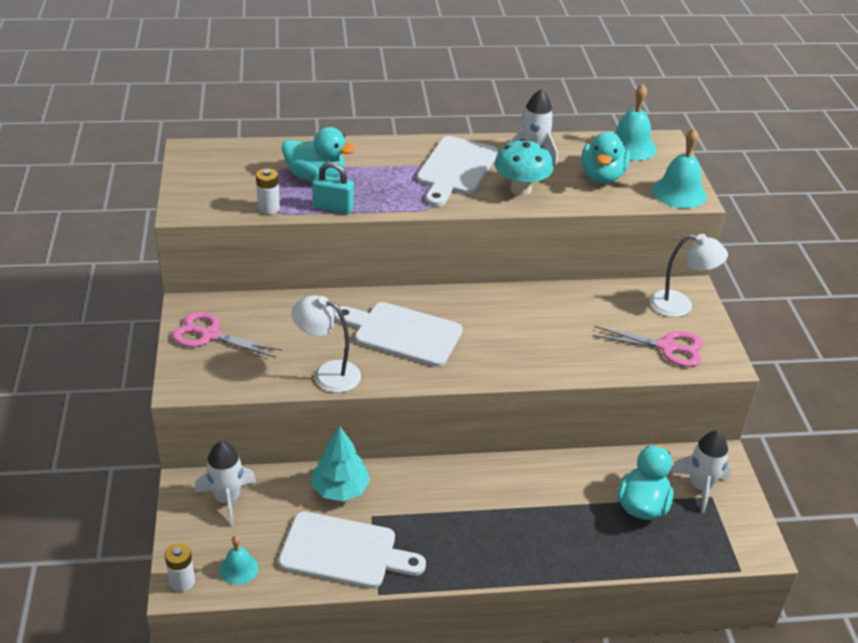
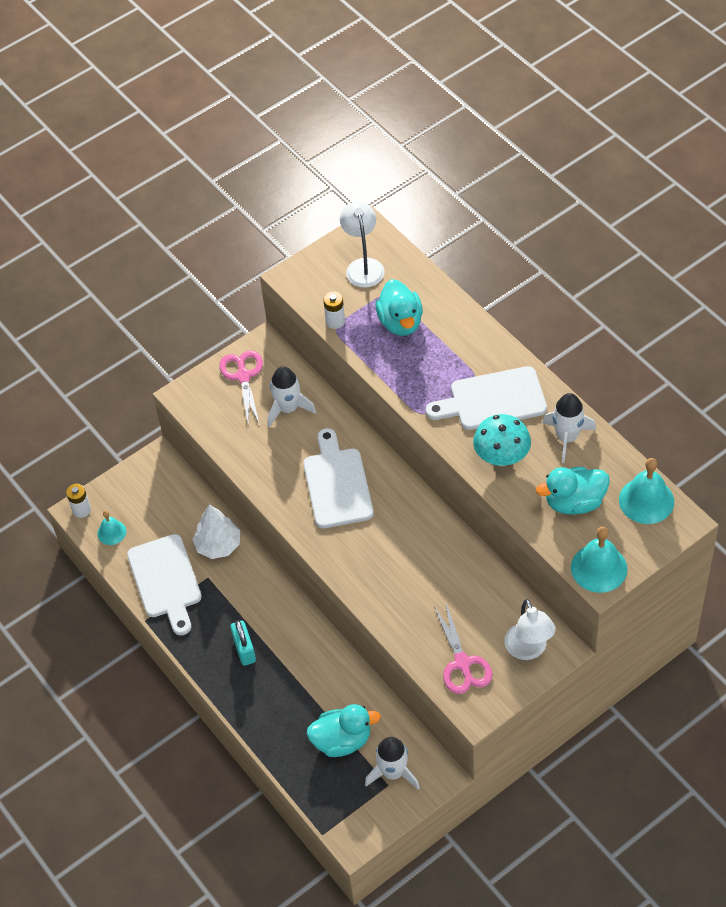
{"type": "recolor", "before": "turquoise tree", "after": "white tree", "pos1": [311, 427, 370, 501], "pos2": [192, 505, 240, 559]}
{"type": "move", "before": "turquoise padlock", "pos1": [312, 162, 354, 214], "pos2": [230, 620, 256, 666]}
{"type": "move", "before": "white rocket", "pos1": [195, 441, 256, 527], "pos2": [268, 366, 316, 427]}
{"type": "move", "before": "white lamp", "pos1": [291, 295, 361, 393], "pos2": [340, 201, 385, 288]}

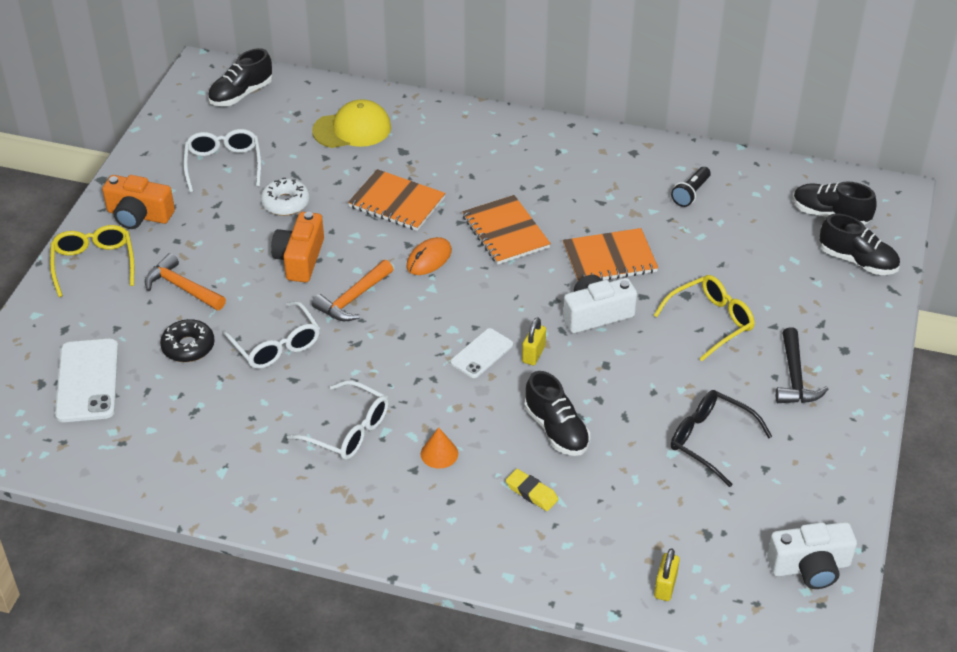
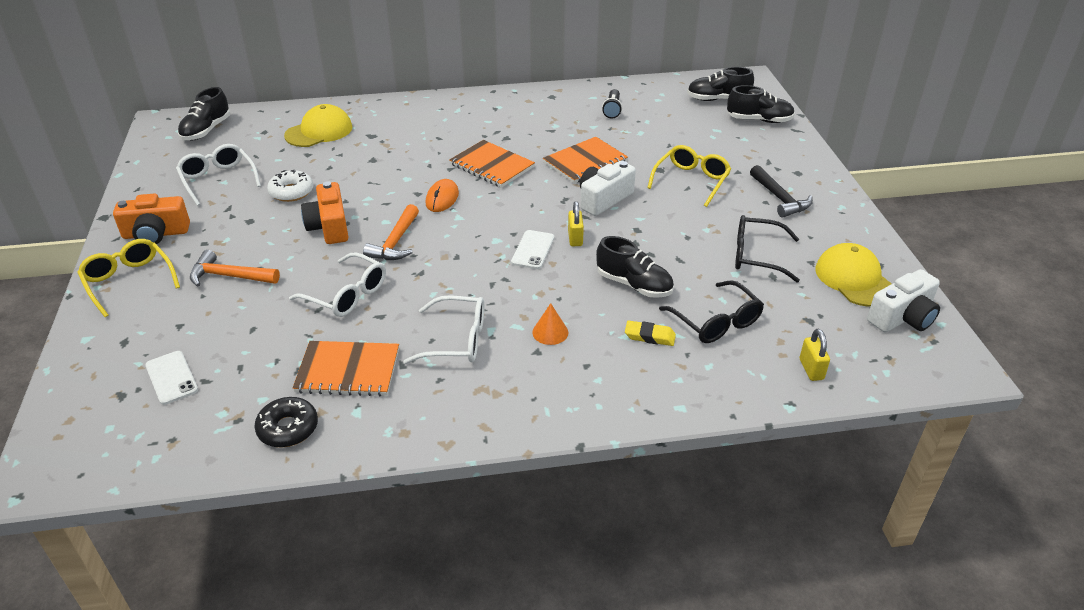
{"type": "resize", "before": "white phone", "pos1": [55, 339, 118, 422], "pos2": [145, 351, 198, 405], "scale": 0.61}
{"type": "move", "before": "black donut", "pos1": [160, 319, 215, 362], "pos2": [255, 397, 318, 448]}
{"type": "move", "before": "orange notebook", "pos1": [348, 169, 446, 231], "pos2": [293, 341, 399, 396]}
{"type": "insert", "after": "black glasses", "pos2": [659, 280, 764, 343]}
{"type": "insert", "after": "yellow cap", "pos2": [815, 243, 891, 307]}

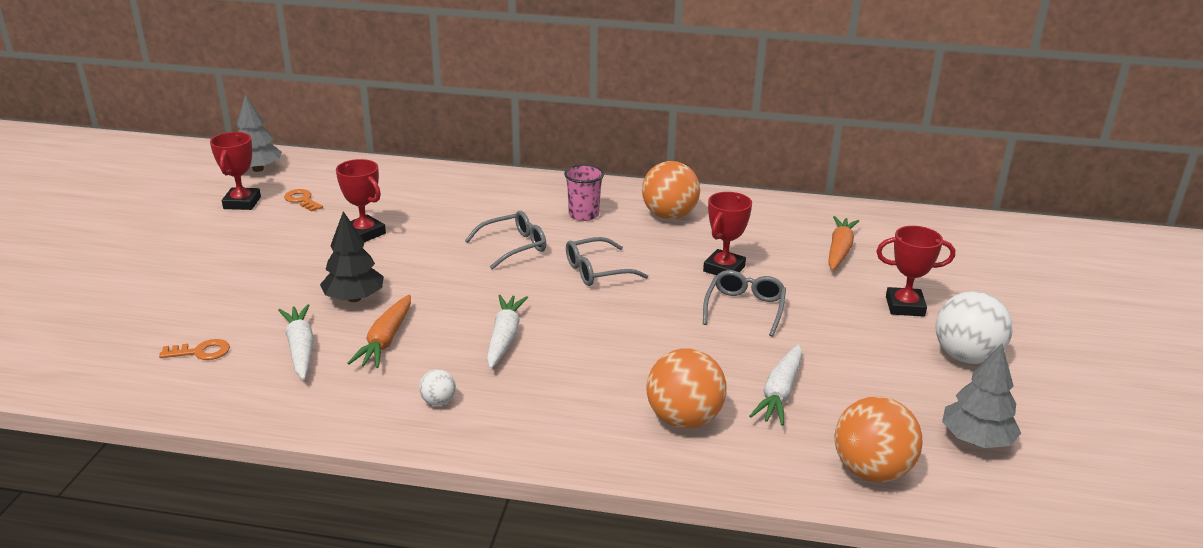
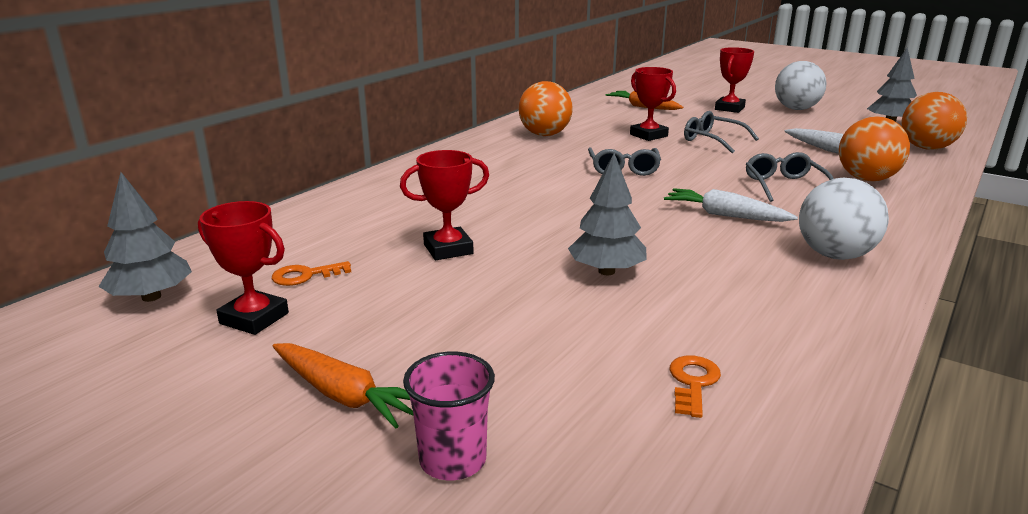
{"type": "move", "before": "orange carrot", "pos1": [347, 294, 411, 368], "pos2": [272, 343, 413, 429]}
{"type": "move", "before": "pink cup", "pos1": [564, 164, 604, 221], "pos2": [403, 352, 495, 480]}
{"type": "recolor", "before": "black tree", "after": "grey tree", "pos1": [320, 211, 384, 302], "pos2": [568, 153, 647, 275]}
{"type": "move", "before": "grey glasses", "pos1": [465, 211, 546, 269], "pos2": [746, 152, 834, 202]}
{"type": "resize", "before": "white ball", "pos1": [419, 369, 456, 406], "pos2": [799, 178, 889, 260], "scale": 2.13}
{"type": "delete", "before": "white carrot", "pos1": [278, 304, 314, 380]}

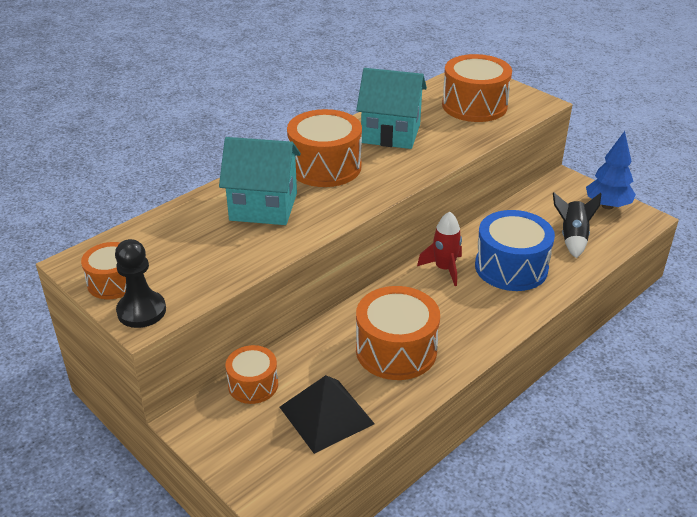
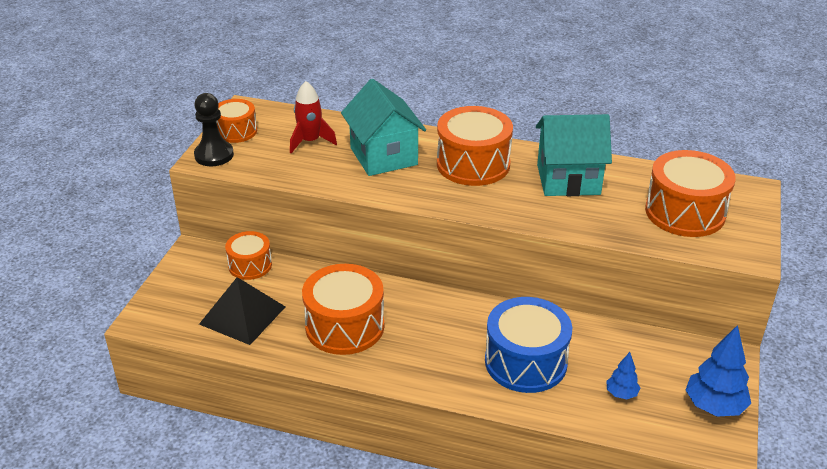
{"type": "move", "before": "red rocket", "pos1": [417, 211, 462, 286], "pos2": [290, 81, 337, 153]}
{"type": "rotate", "before": "turquoise house", "pos1": [356, 68, 427, 149], "pos2": [536, 114, 612, 196], "turn": -75}
{"type": "replace", "before": "black rocket", "after": "blue tree", "pos1": [553, 192, 601, 258], "pos2": [606, 352, 640, 399]}

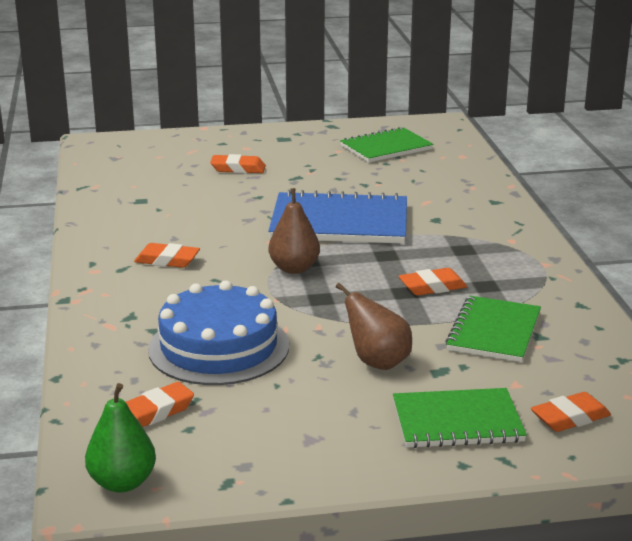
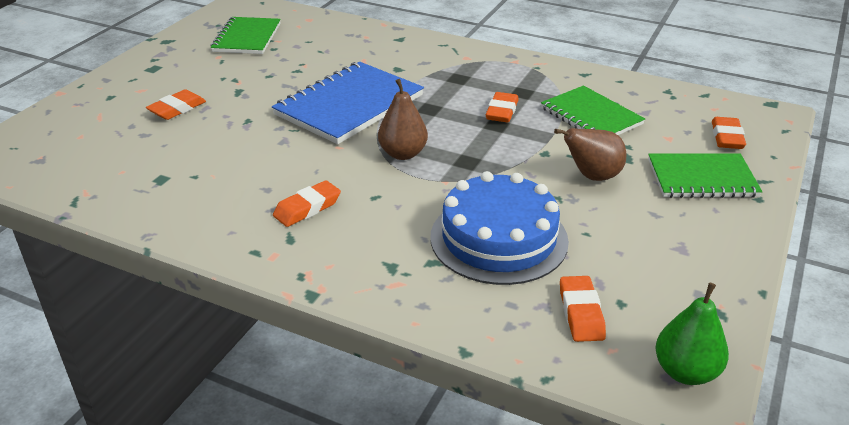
{"type": "rotate", "before": "green notebook", "pos1": [393, 388, 527, 448], "pos2": [648, 153, 762, 198], "turn": 60}

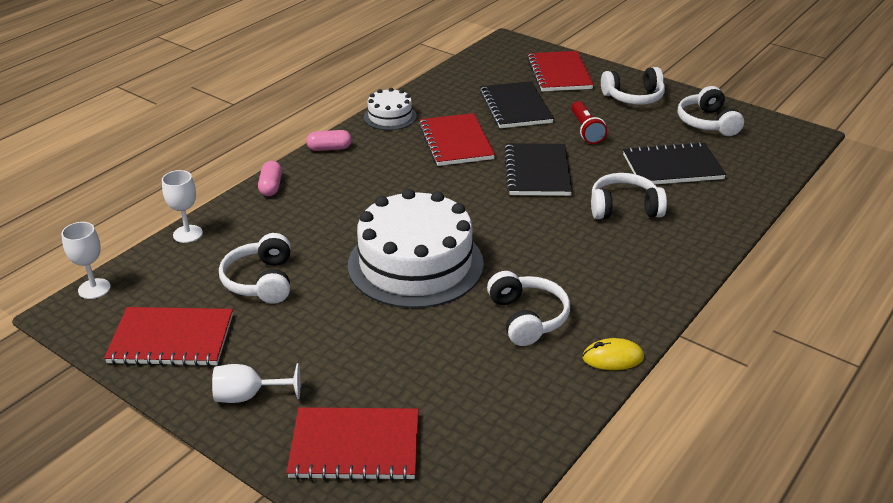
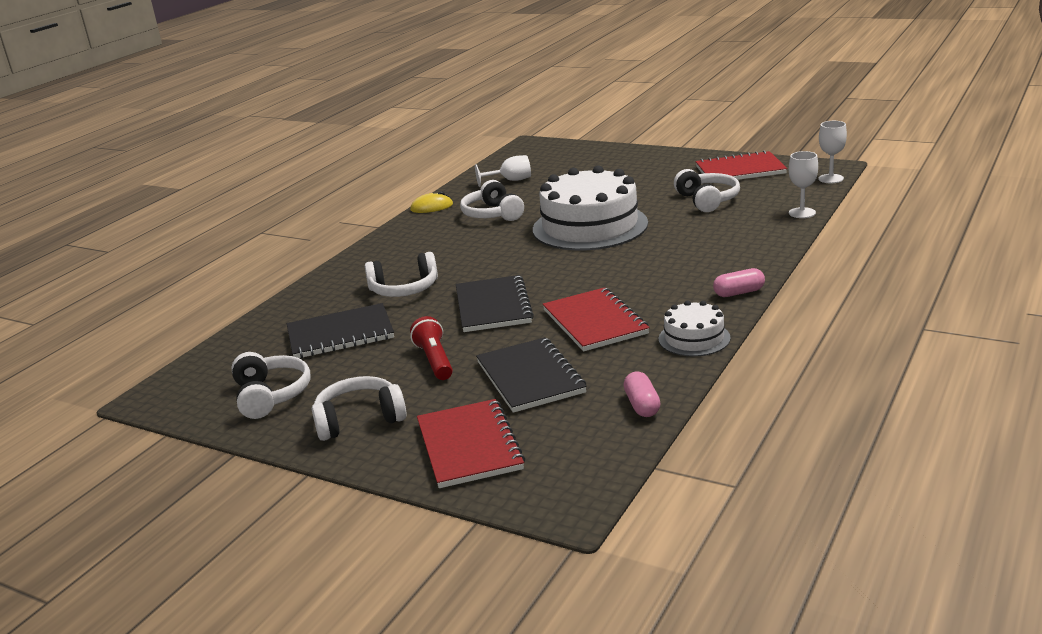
{"type": "move", "before": "white goblet", "pos1": [212, 363, 300, 403], "pos2": [475, 155, 531, 187]}
{"type": "move", "before": "pink capsule", "pos1": [258, 161, 282, 196], "pos2": [624, 372, 661, 417]}
{"type": "delete", "before": "red notebook", "pos1": [286, 407, 419, 481]}

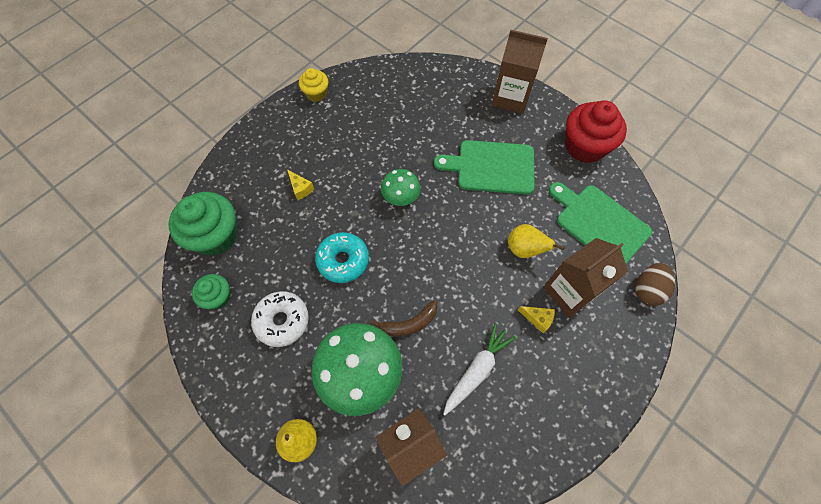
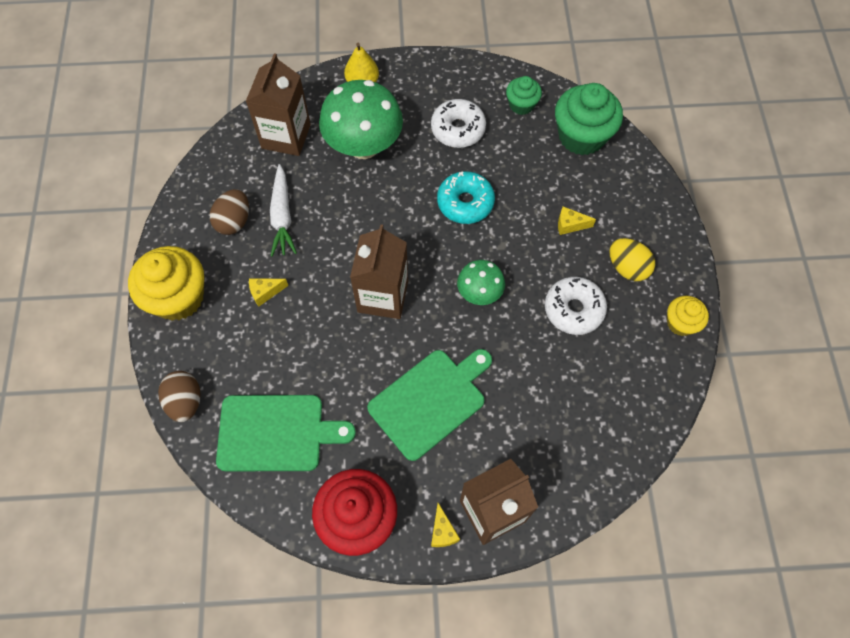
{"type": "insert", "after": "yellow cupcake", "pos2": [128, 246, 204, 321]}
{"type": "insert", "after": "brown egg", "pos2": [209, 189, 249, 235]}
{"type": "move", "before": "brown carton", "pos1": [543, 238, 628, 318], "pos2": [350, 224, 408, 319]}
{"type": "insert", "after": "yellow cheese", "pos2": [431, 503, 460, 547]}
{"type": "insert", "after": "white donut", "pos2": [545, 277, 607, 335]}
{"type": "insert", "after": "yellow egg", "pos2": [609, 238, 655, 281]}
{"type": "delete", "before": "brown banana", "pos1": [370, 300, 438, 337]}
{"type": "delete", "before": "yellow pear", "pos1": [508, 224, 565, 258]}

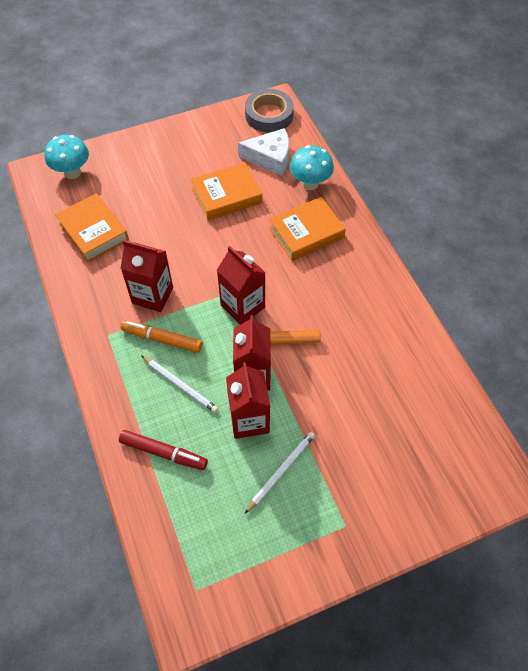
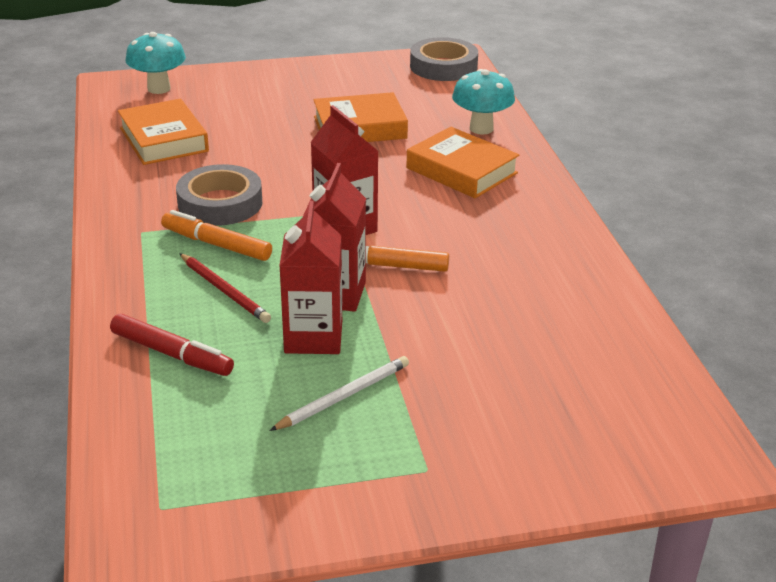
{"type": "replace", "before": "red carton", "after": "grey tape", "pos1": [120, 240, 173, 312], "pos2": [176, 164, 262, 226]}
{"type": "recolor", "before": "white pencil", "after": "red pencil", "pos1": [142, 356, 218, 413], "pos2": [179, 253, 271, 323]}
{"type": "rotate", "before": "orange book", "pos1": [269, 197, 346, 261], "pos2": [406, 127, 519, 198], "turn": 60}
{"type": "delete", "before": "white cheese", "pos1": [238, 128, 289, 176]}

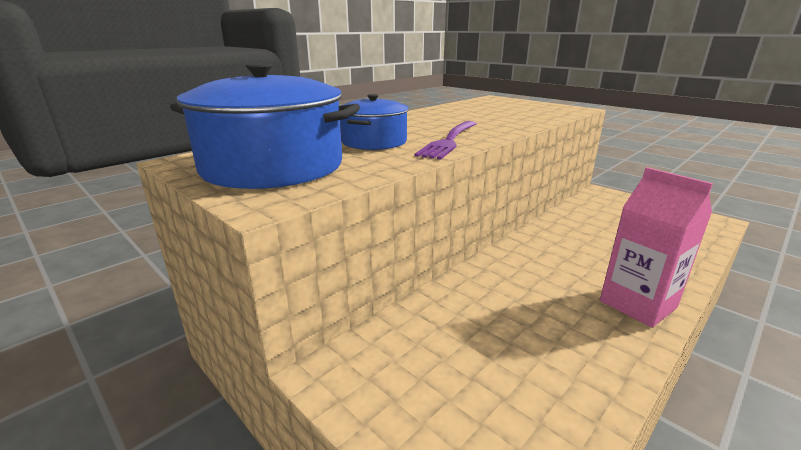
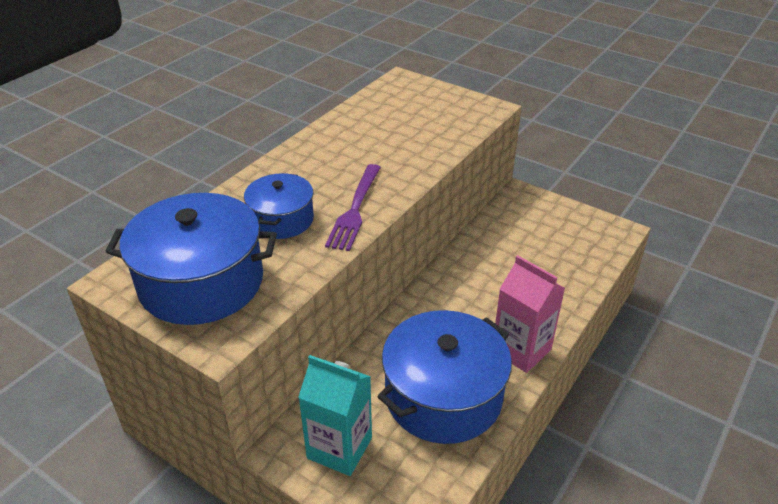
{"type": "insert", "after": "turquoise carton", "pos2": [298, 355, 372, 476]}
{"type": "insert", "after": "blue pot", "pos2": [377, 310, 512, 444]}

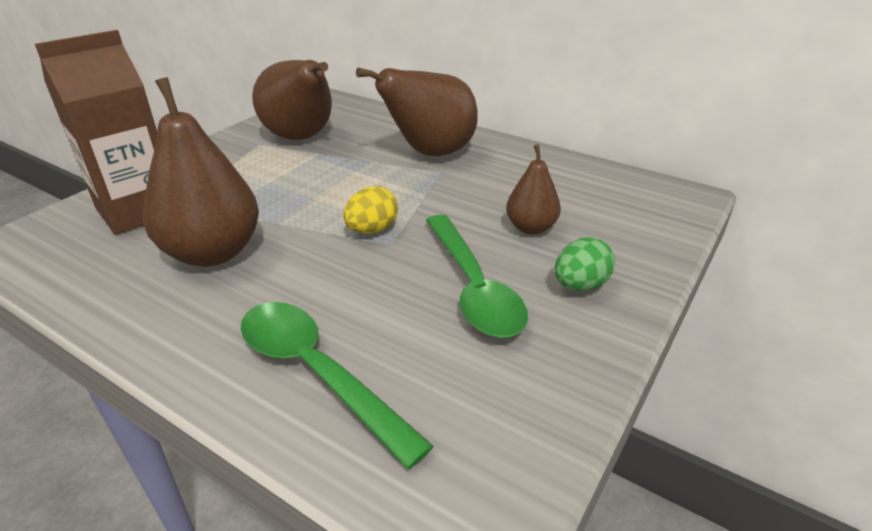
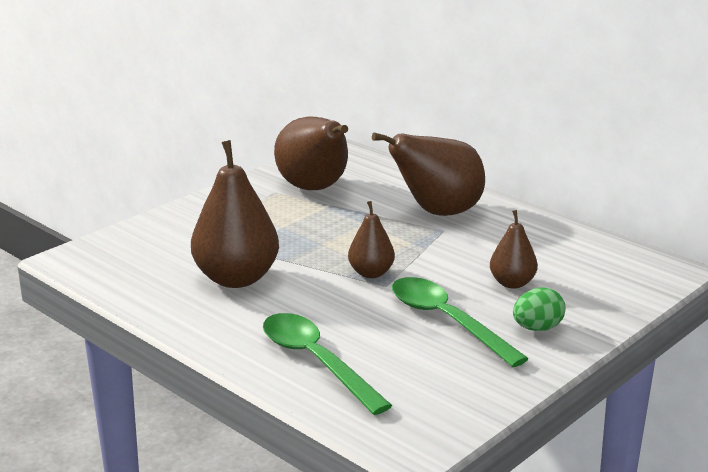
{"type": "replace", "before": "yellow egg", "after": "brown pear", "pos1": [343, 186, 398, 234], "pos2": [348, 201, 395, 278]}
{"type": "rotate", "before": "green spoon", "pos1": [426, 215, 528, 338], "pos2": [392, 277, 529, 367], "turn": 150}
{"type": "delete", "before": "brown carton", "pos1": [35, 30, 157, 235]}

